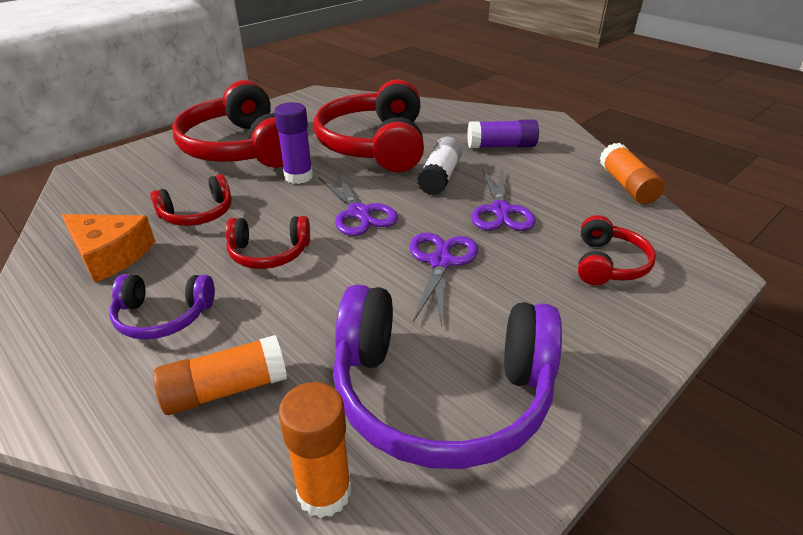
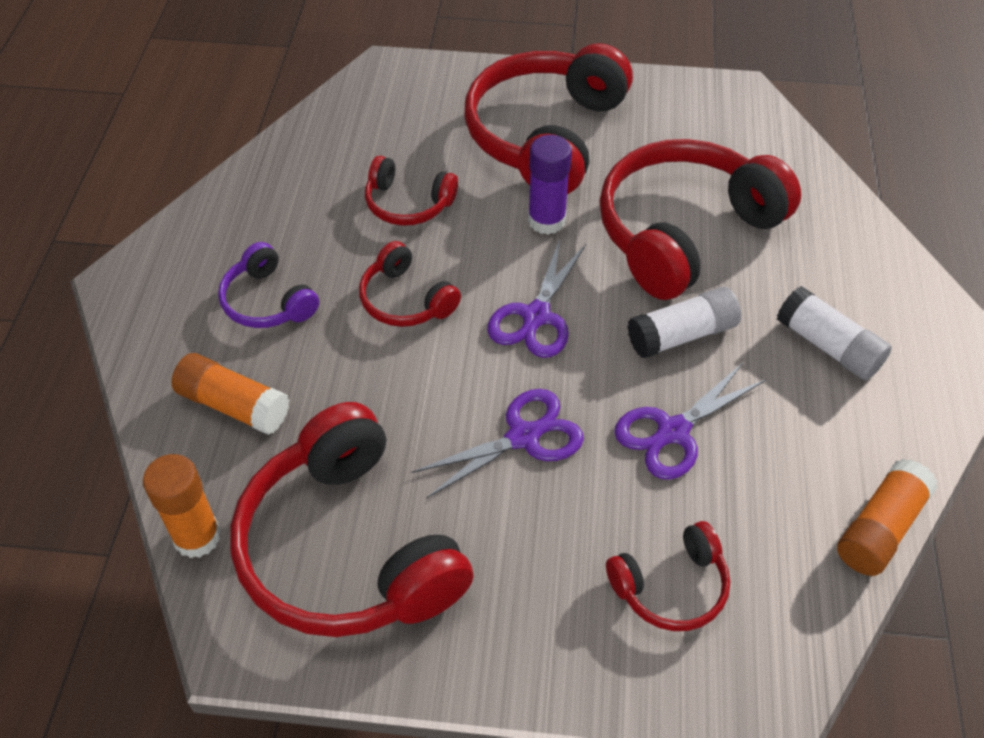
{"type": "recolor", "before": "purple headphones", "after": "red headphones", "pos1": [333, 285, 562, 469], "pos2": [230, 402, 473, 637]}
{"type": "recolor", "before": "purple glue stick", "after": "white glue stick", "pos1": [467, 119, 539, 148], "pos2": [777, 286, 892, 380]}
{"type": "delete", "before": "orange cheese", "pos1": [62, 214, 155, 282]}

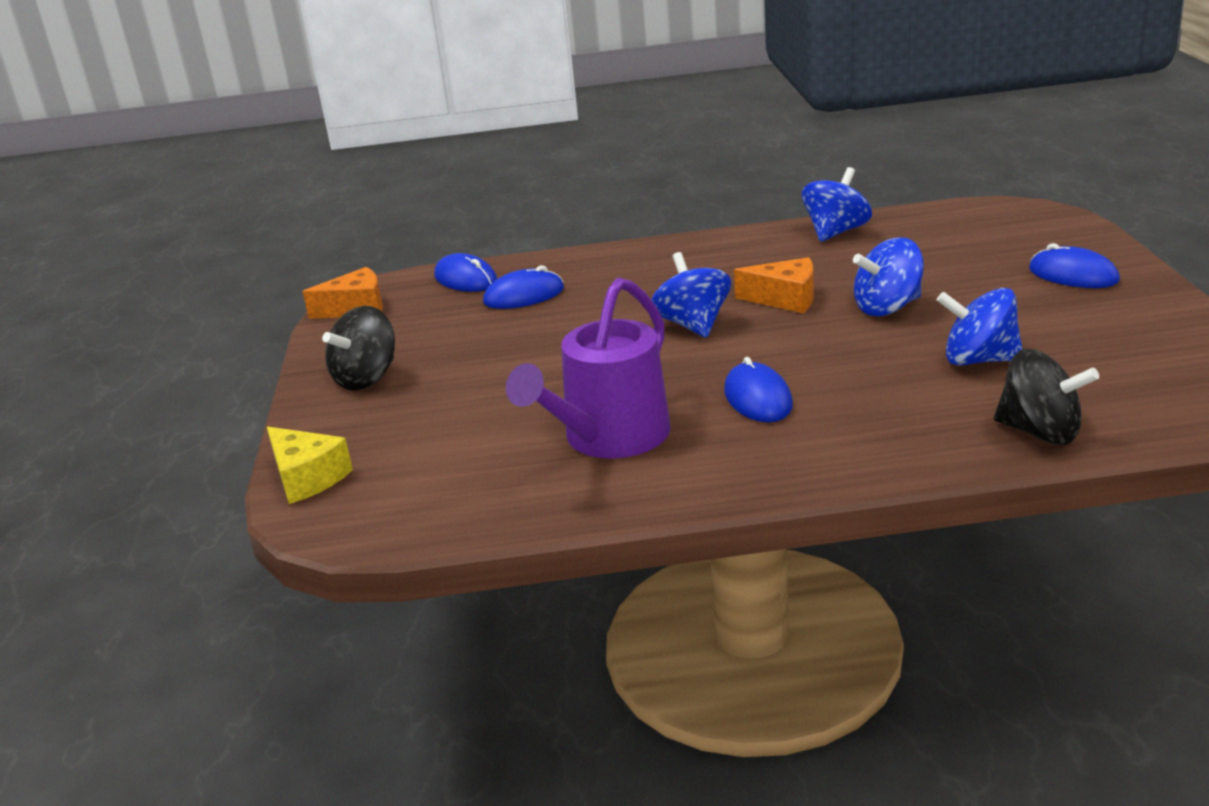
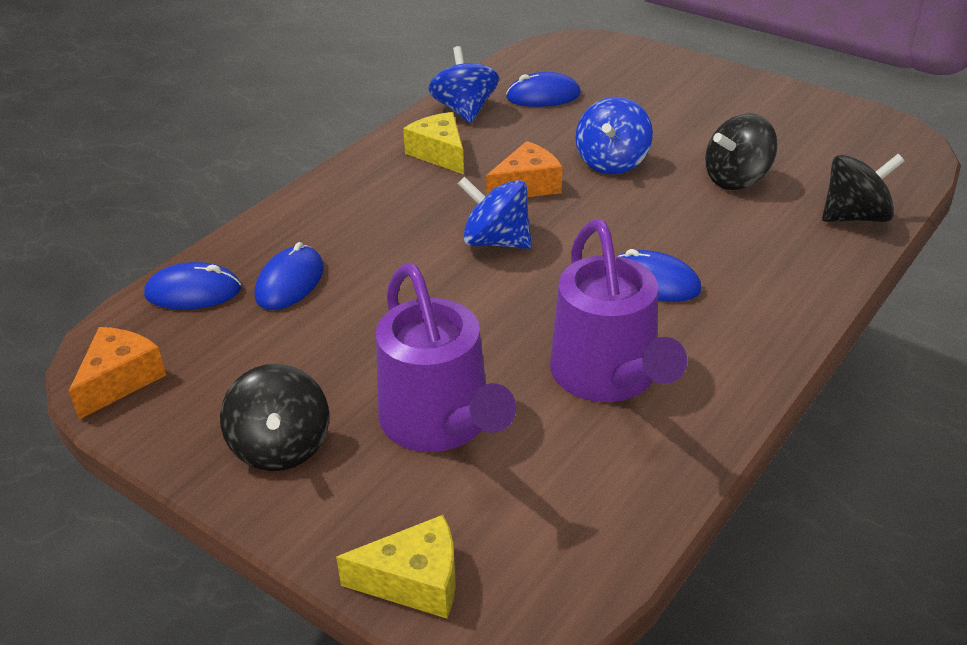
{"type": "insert", "after": "purple watering can", "pos2": [376, 263, 516, 452]}
{"type": "insert", "after": "yellow cheese", "pos2": [403, 112, 464, 174]}
{"type": "move", "before": "blue mouse", "pos1": [1029, 243, 1120, 288], "pos2": [506, 72, 581, 107]}
{"type": "recolor", "before": "blue spinning top", "after": "black spinning top", "pos1": [937, 288, 1022, 366], "pos2": [705, 113, 778, 190]}

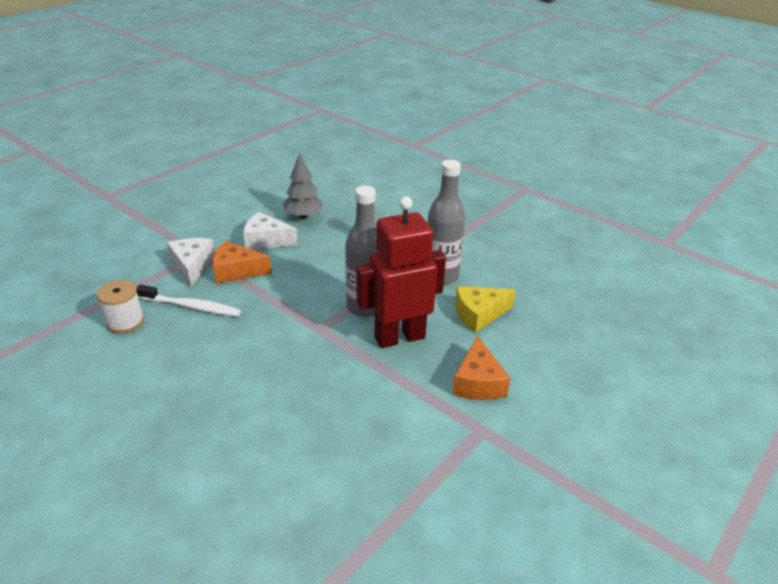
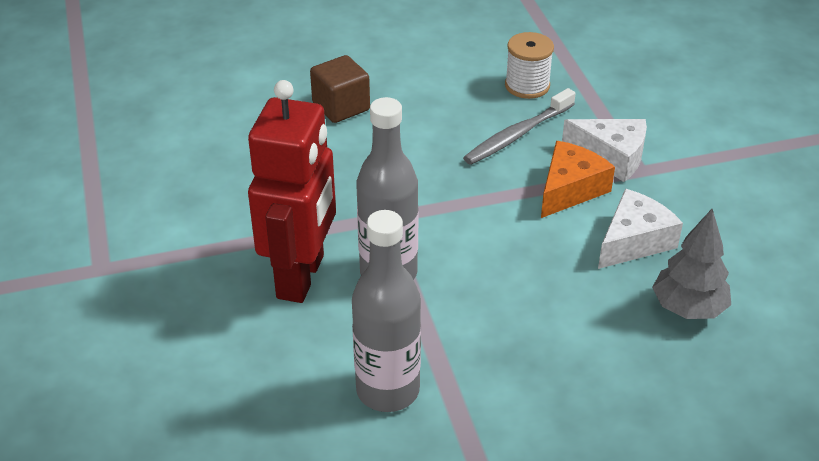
{"type": "insert", "after": "brown cube", "pos2": [310, 55, 370, 123]}
{"type": "recolor", "before": "white toothbrush", "after": "grey toothbrush", "pos1": [137, 284, 241, 317], "pos2": [463, 88, 576, 165]}
{"type": "delete", "before": "orange cheese", "pos1": [452, 335, 510, 400]}
{"type": "delete", "before": "yellow cheese", "pos1": [455, 286, 516, 333]}

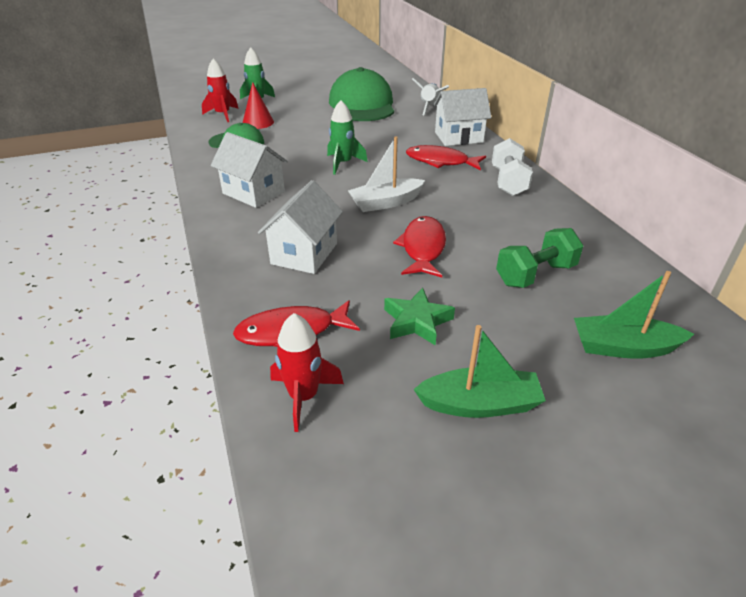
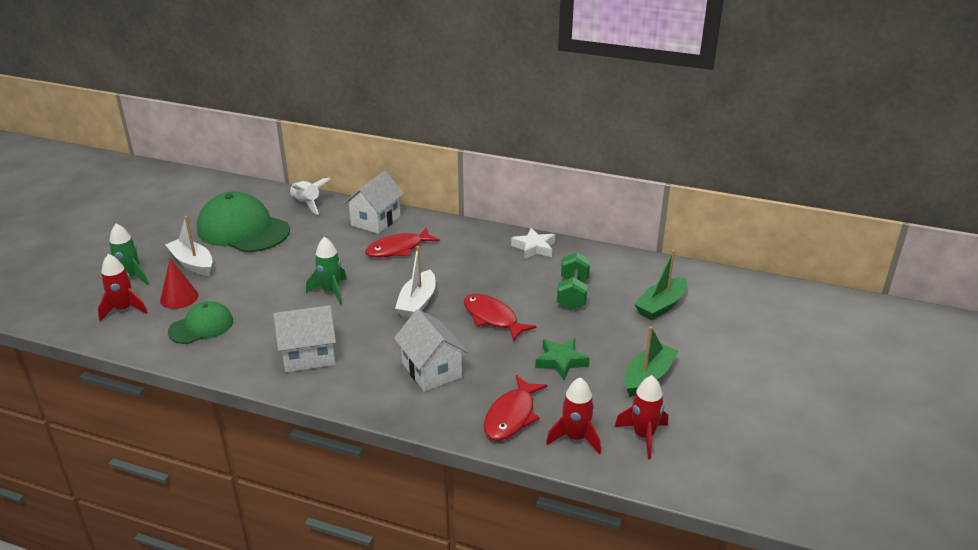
{"type": "insert", "after": "white boat", "pos2": [165, 216, 213, 276]}
{"type": "insert", "after": "white star", "pos2": [511, 228, 555, 259]}
{"type": "insert", "after": "red rocket", "pos2": [615, 375, 668, 459]}
{"type": "delete", "before": "white dumbbell", "pos1": [492, 138, 533, 196]}

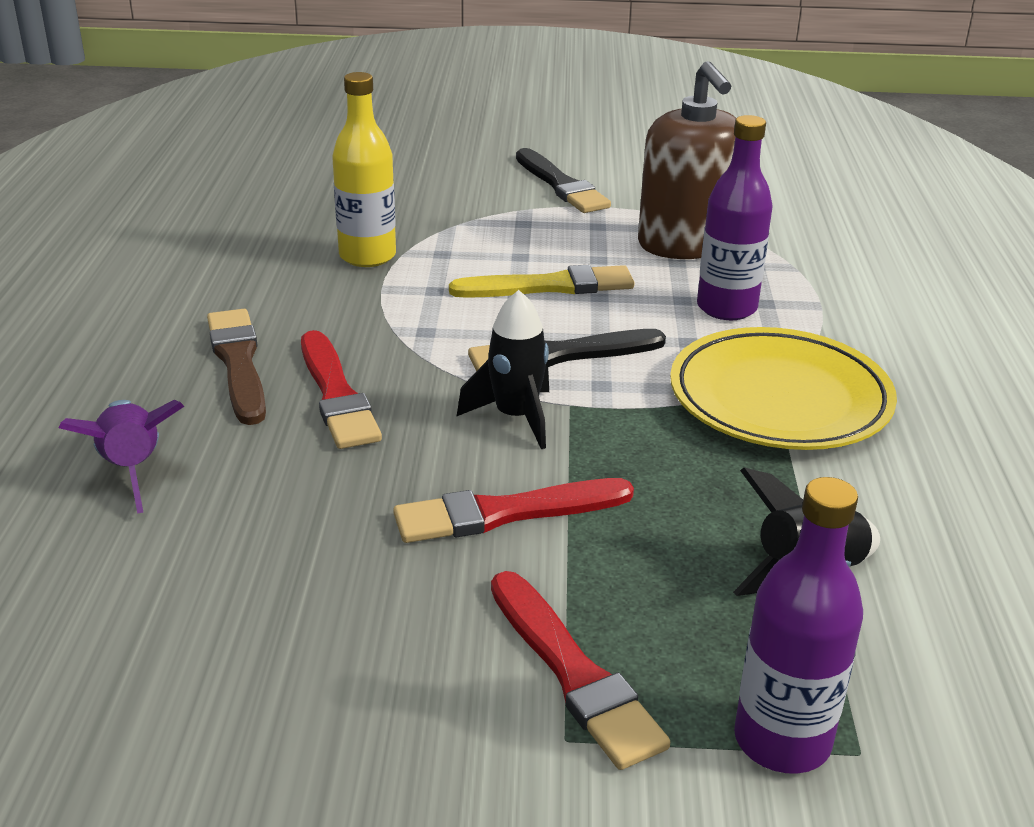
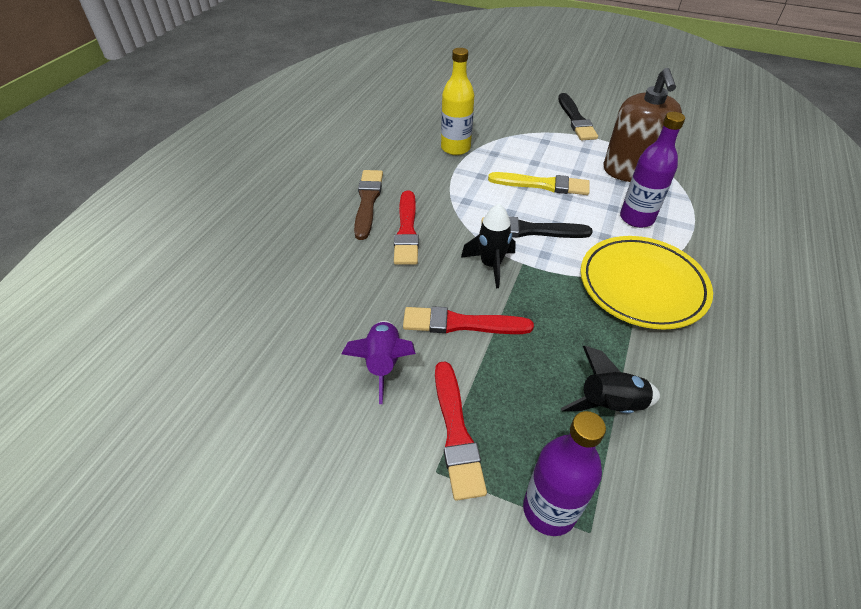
{"type": "move", "before": "purple rocket", "pos1": [59, 400, 184, 514], "pos2": [341, 321, 416, 404]}

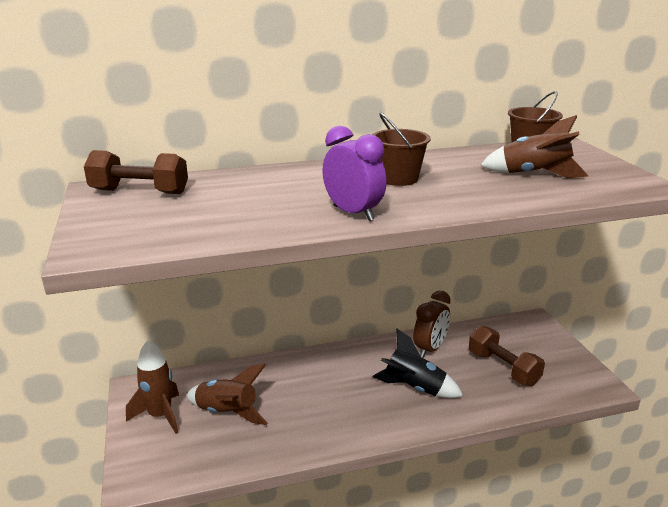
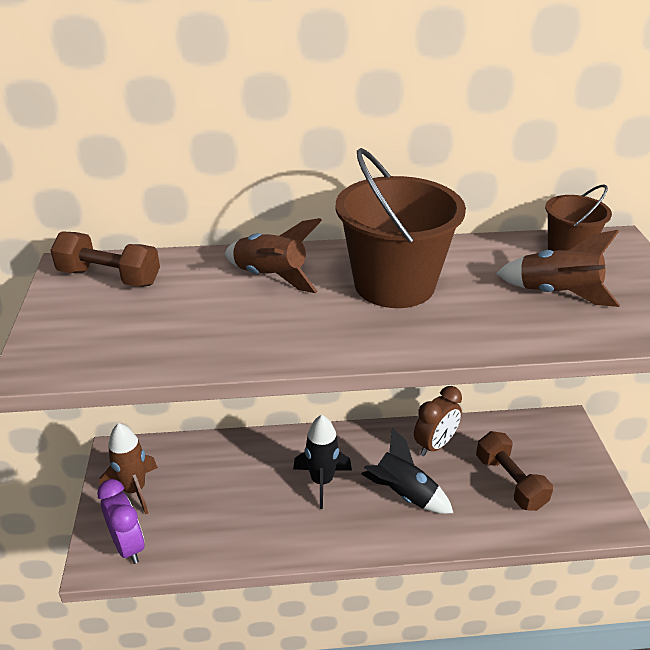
{"type": "move", "before": "purple clock", "pos1": [322, 126, 387, 221], "pos2": [97, 479, 145, 564]}
{"type": "move", "before": "brown rocket", "pos1": [186, 364, 268, 425], "pos2": [225, 218, 322, 293]}
{"type": "insert", "after": "black rocket", "pos2": [293, 415, 352, 509]}
{"type": "resize", "before": "brown bucket", "pos1": [372, 113, 431, 186], "pos2": [336, 148, 466, 308], "scale": 1.82}

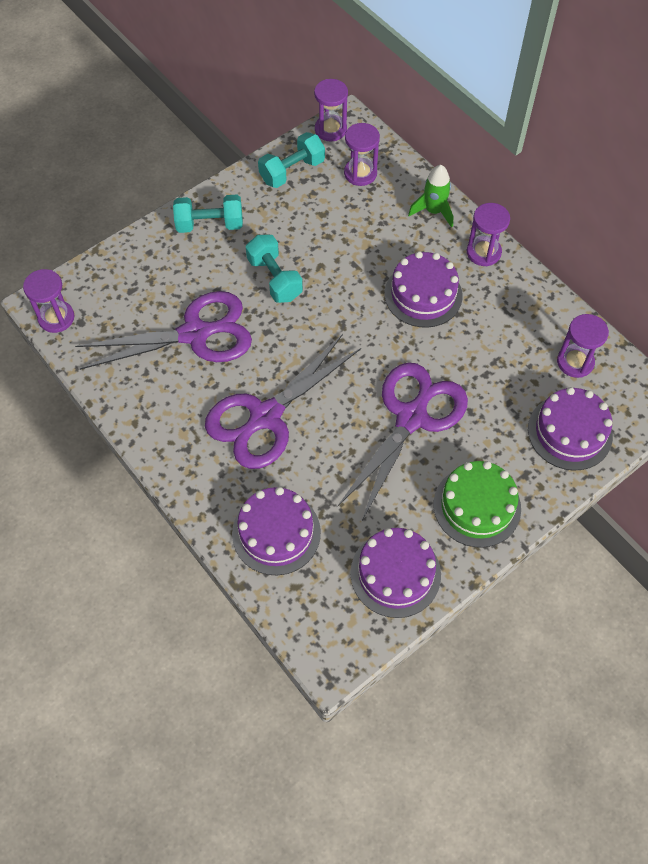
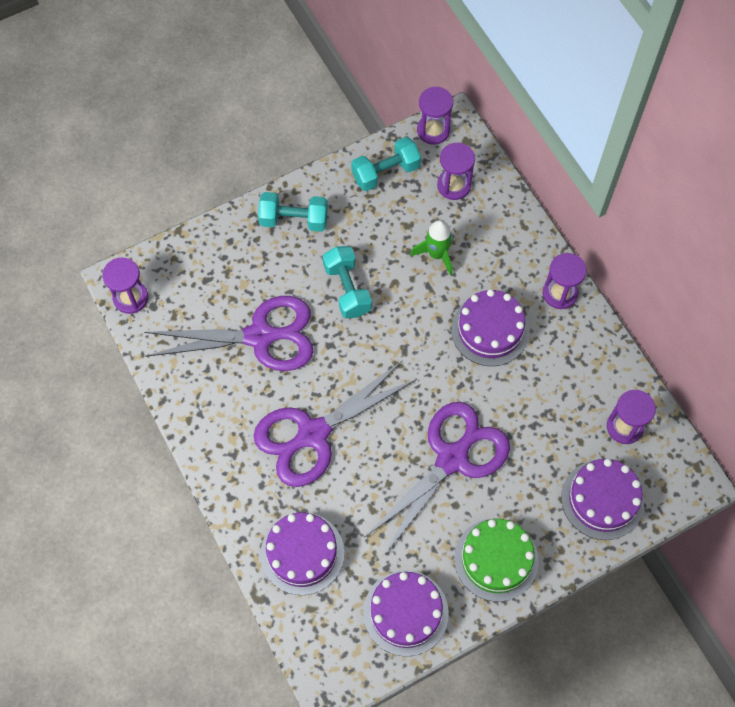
{"type": "move", "before": "green rocket", "pos1": [408, 165, 453, 228], "pos2": [410, 220, 453, 276]}

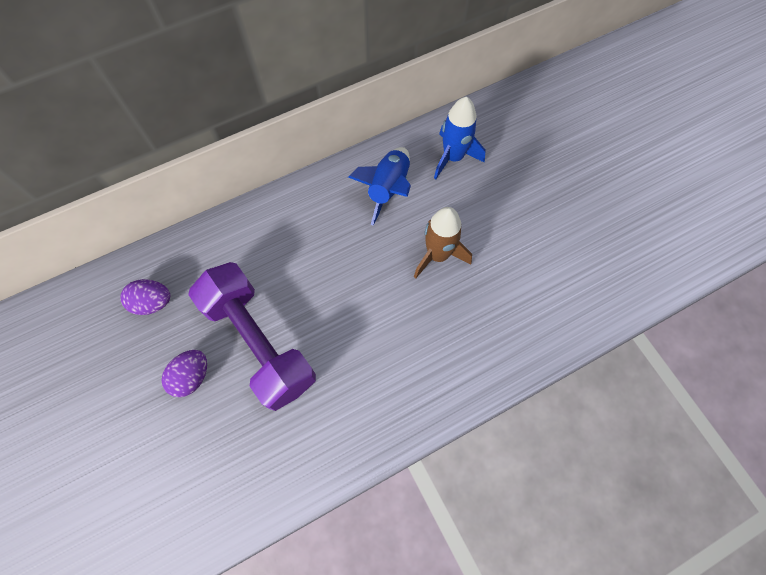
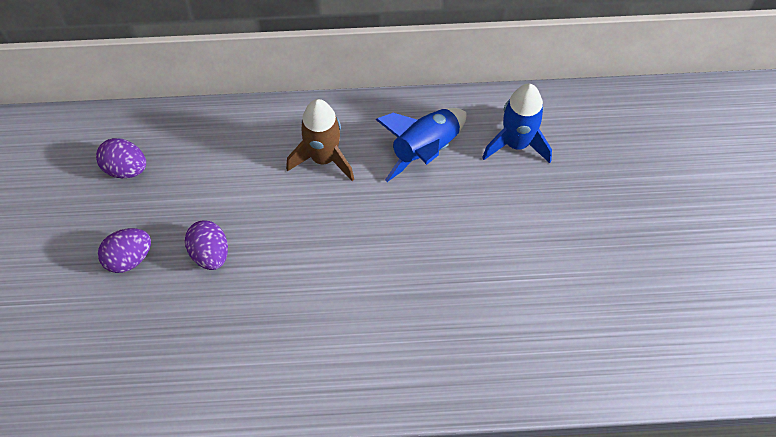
{"type": "replace", "before": "purple dumbbell", "after": "purple egg", "pos1": [188, 262, 316, 411], "pos2": [185, 220, 228, 270]}
{"type": "move", "before": "brown rocket", "pos1": [414, 207, 472, 278], "pos2": [286, 99, 354, 181]}

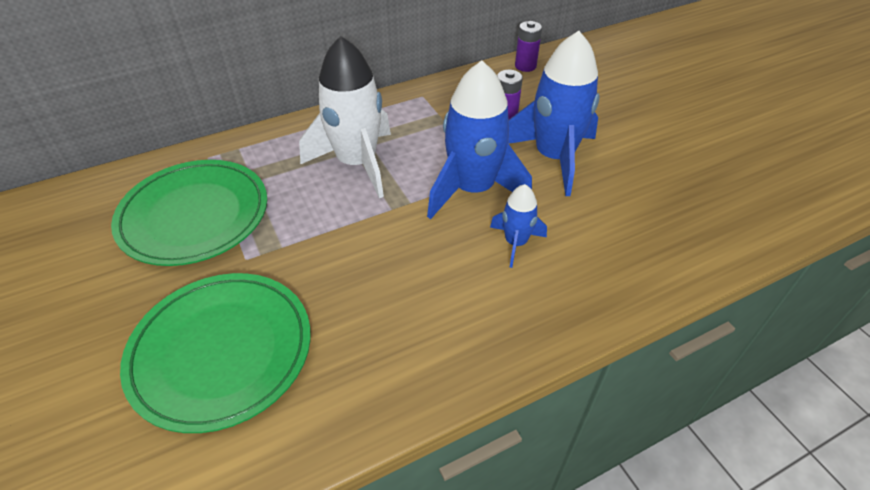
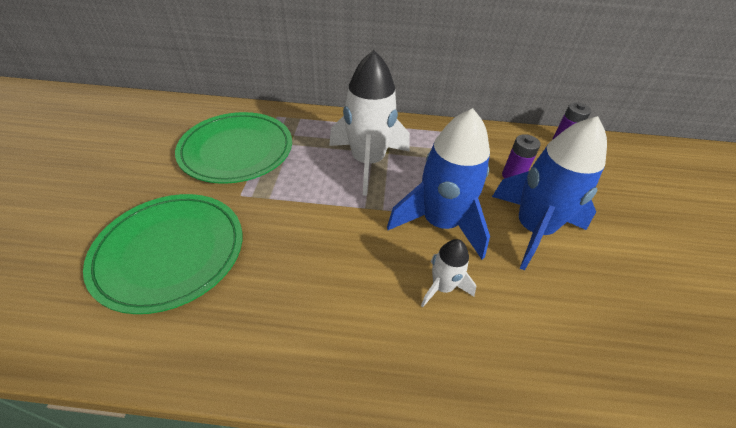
{"type": "recolor", "before": "blue rocket", "after": "white rocket", "pos1": [490, 184, 547, 268], "pos2": [421, 239, 477, 307]}

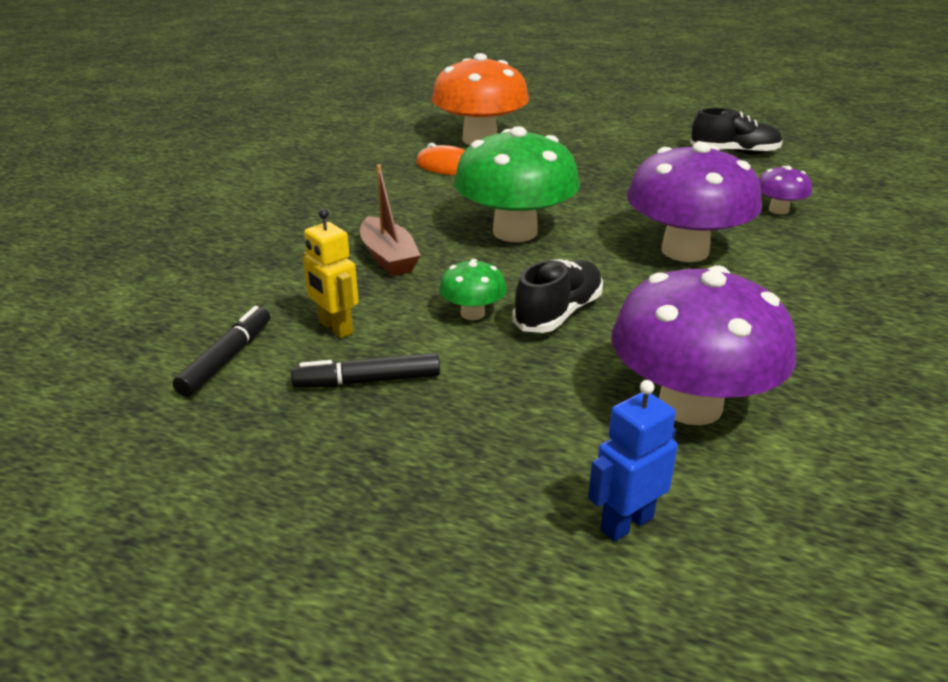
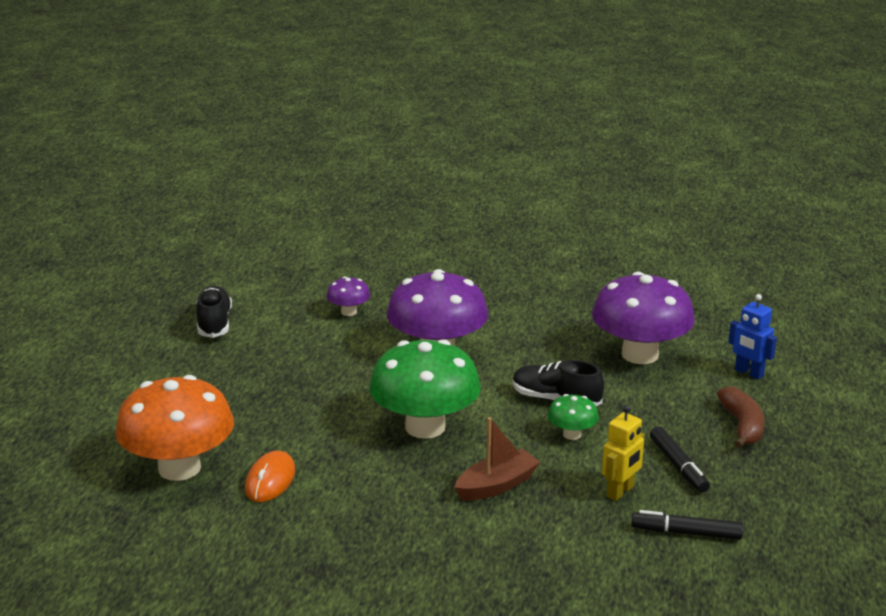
{"type": "insert", "after": "brown banana", "pos2": [717, 386, 765, 448]}

